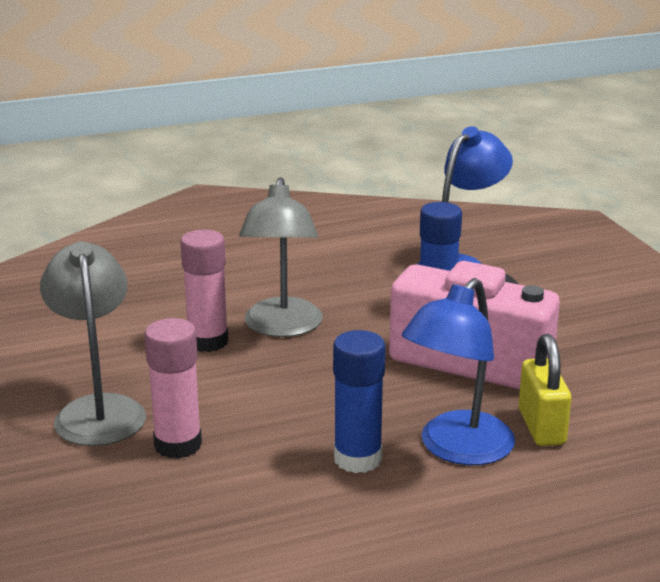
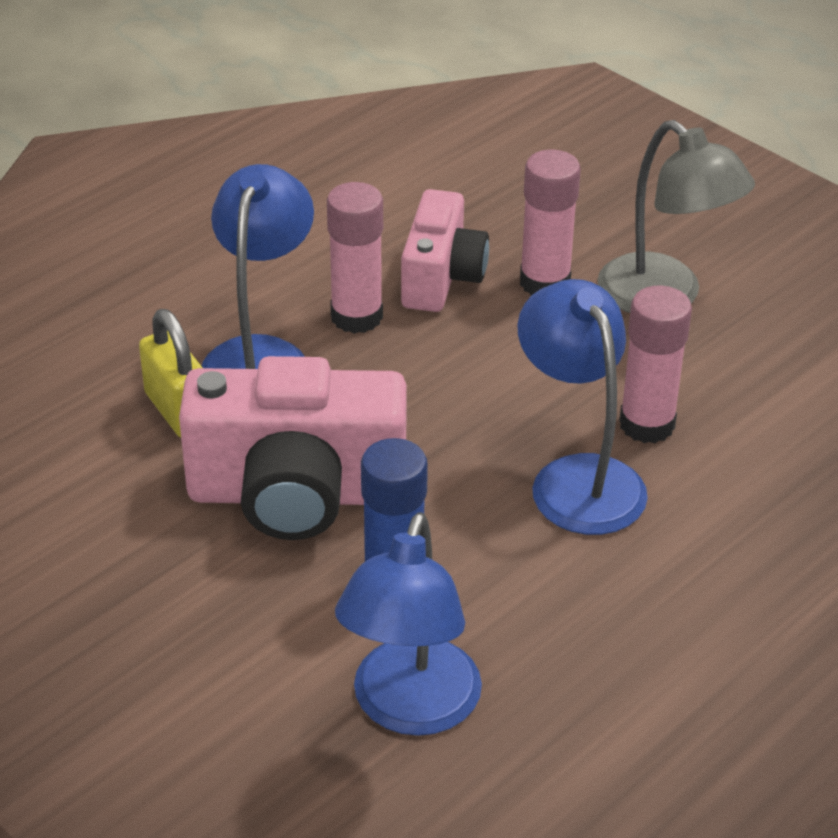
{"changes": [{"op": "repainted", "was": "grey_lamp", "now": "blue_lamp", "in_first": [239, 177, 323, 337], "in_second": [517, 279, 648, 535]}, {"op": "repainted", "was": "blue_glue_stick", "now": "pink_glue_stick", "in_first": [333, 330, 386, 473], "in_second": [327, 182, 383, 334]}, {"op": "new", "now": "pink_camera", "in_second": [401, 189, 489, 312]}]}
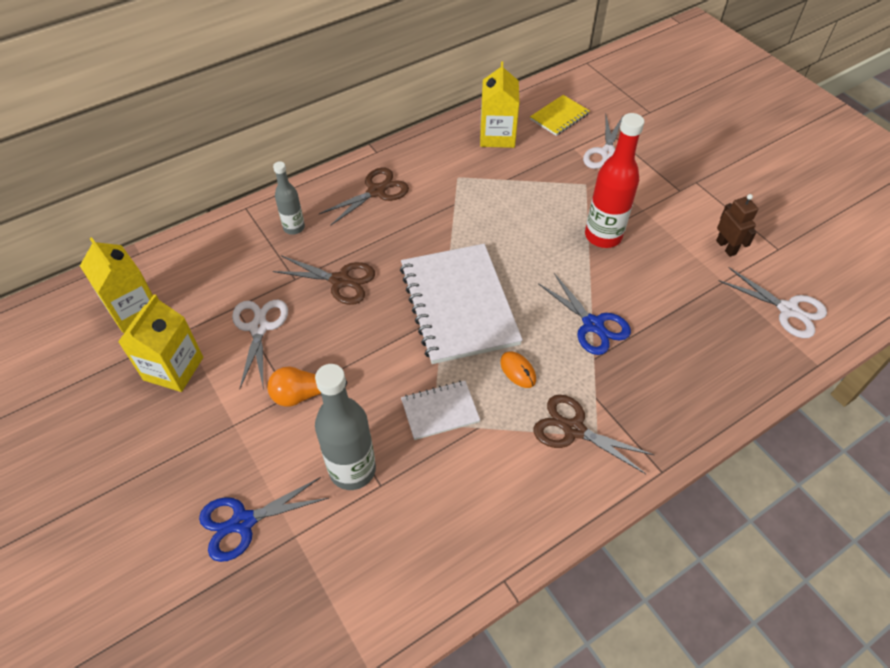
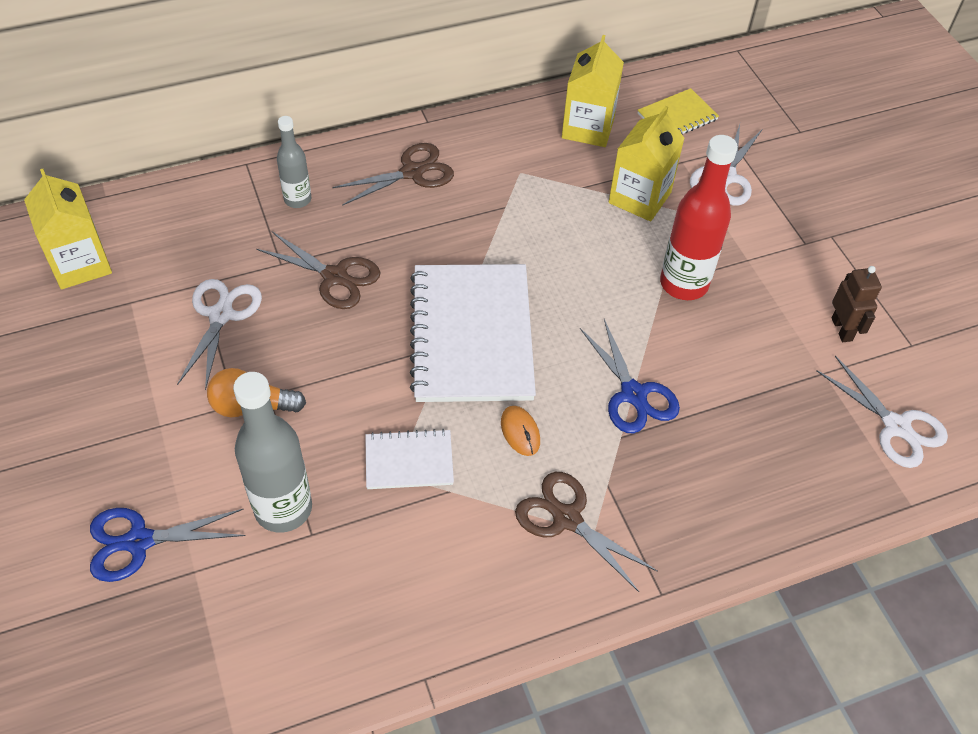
{"changes": [{"op": "shifted", "was": "yellow_carton", "in_first": [118, 294, 203, 392], "in_second": [609, 106, 685, 221]}]}
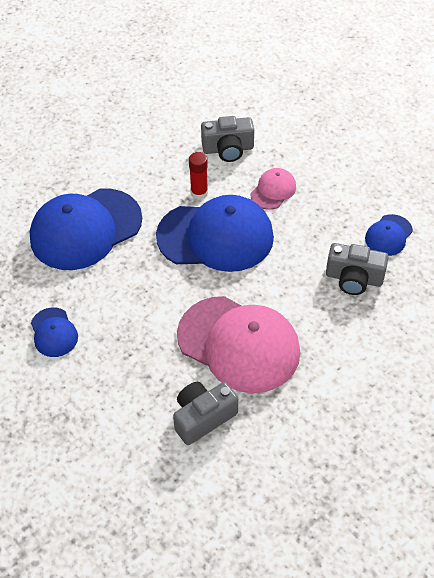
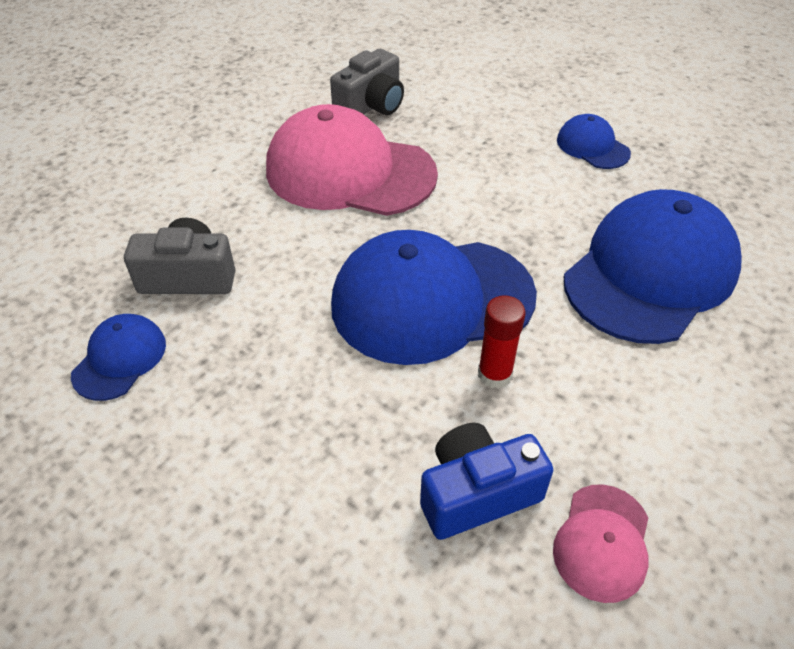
{"changes": [{"op": "repainted", "was": "grey_camera", "now": "blue_camera", "in_first": [201, 116, 254, 162], "in_second": [420, 423, 553, 540]}, {"op": "shifted", "was": "pink_cap", "in_first": [251, 168, 296, 210], "in_second": [553, 484, 648, 603]}]}
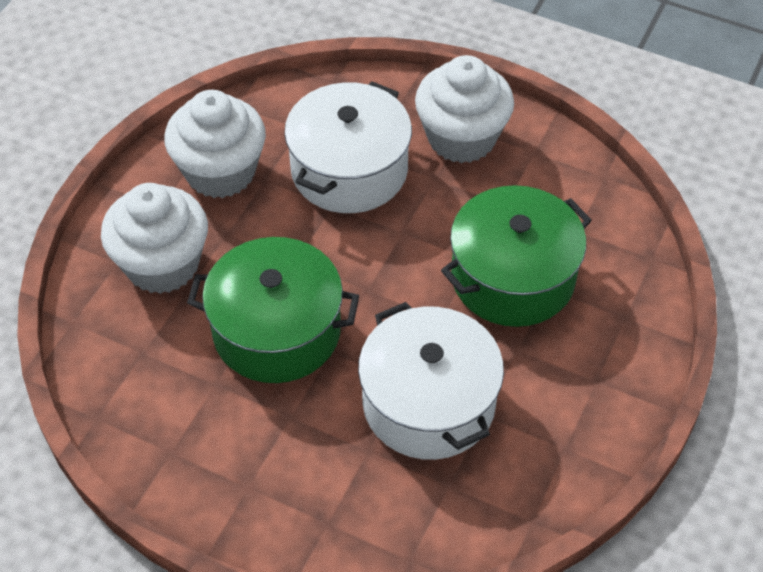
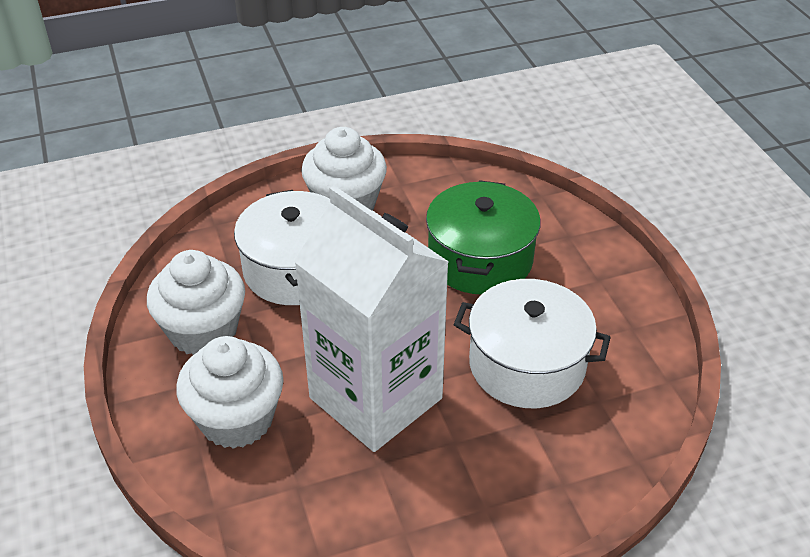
{"changes": [{"op": "swapped", "was": "green_pot", "now": "white_carton", "in_first": [187, 237, 359, 383], "in_second": [294, 186, 449, 452]}]}
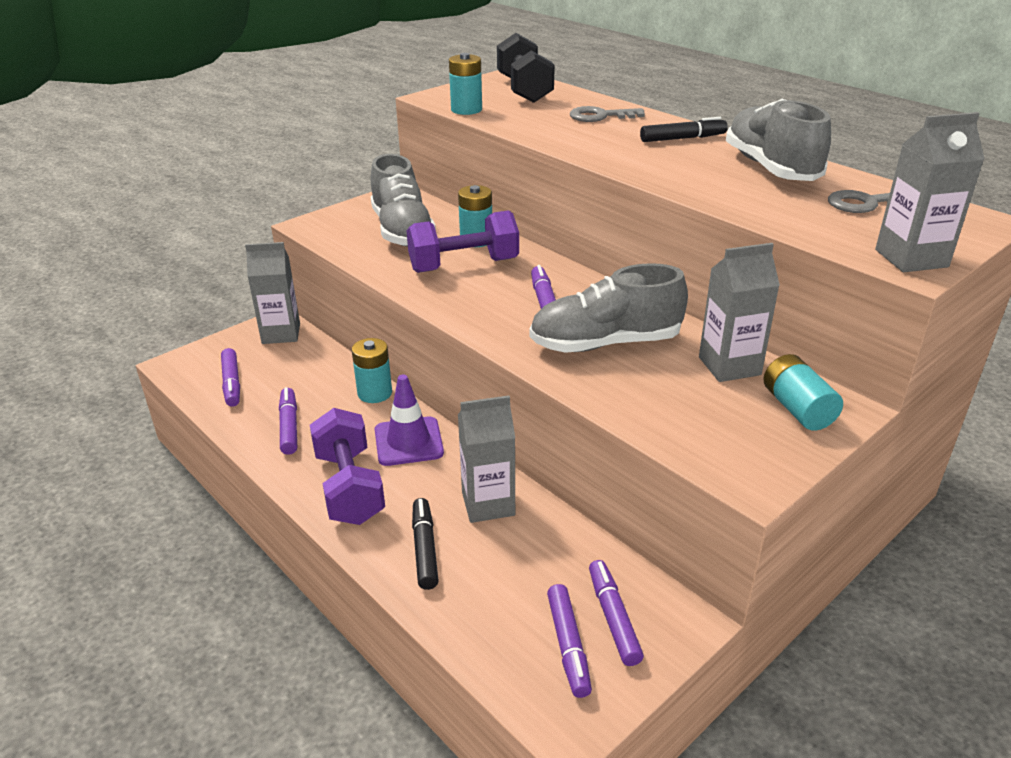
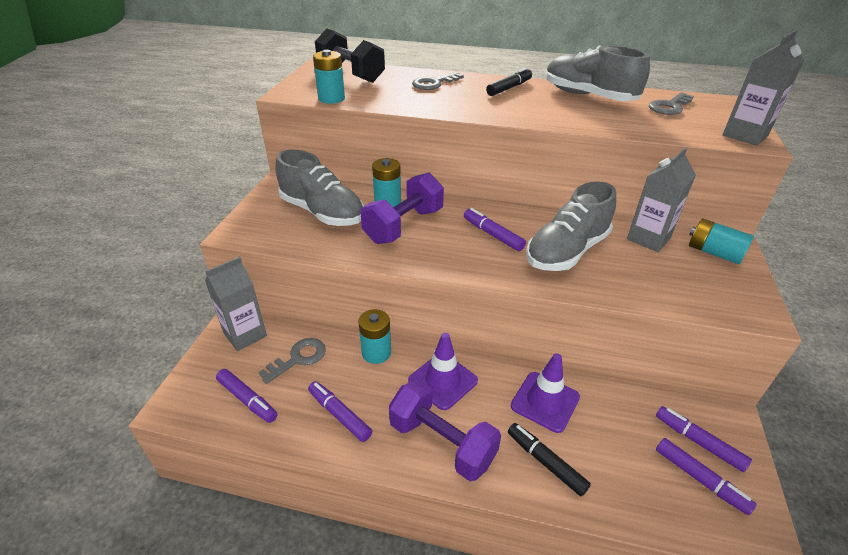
{"changes": [{"op": "swapped", "was": "grey_carton", "now": "purple_traffic_cone", "in_first": [458, 395, 515, 523], "in_second": [511, 353, 580, 433]}, {"op": "new", "now": "grey_key", "in_second": [258, 338, 326, 384]}]}
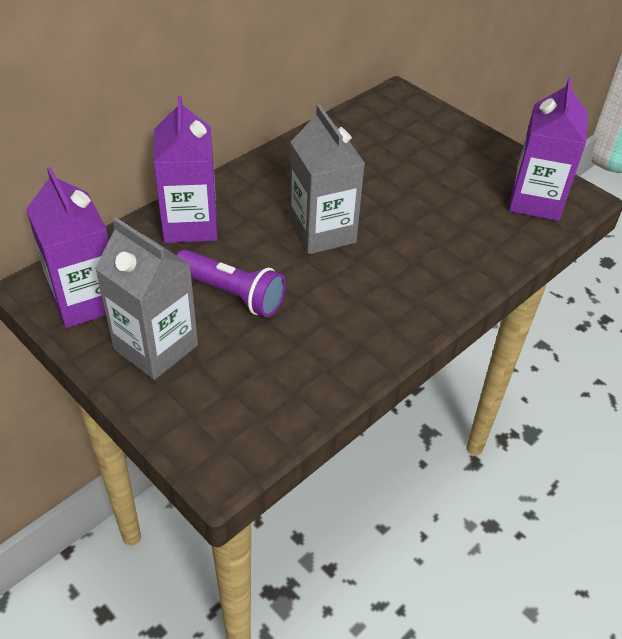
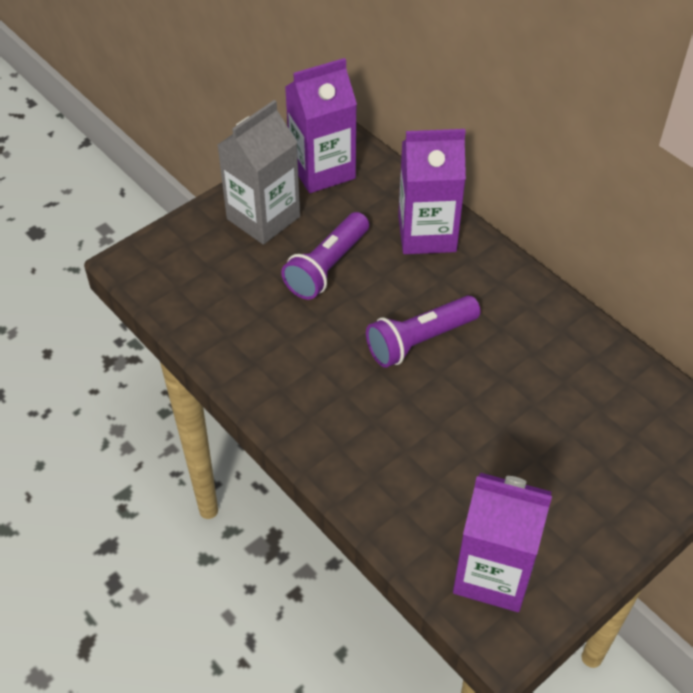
{"changes": [{"op": "swapped", "was": "grey_carton", "now": "purple_flashlight", "in_first": [289, 104, 365, 255], "in_second": [366, 296, 481, 368]}]}
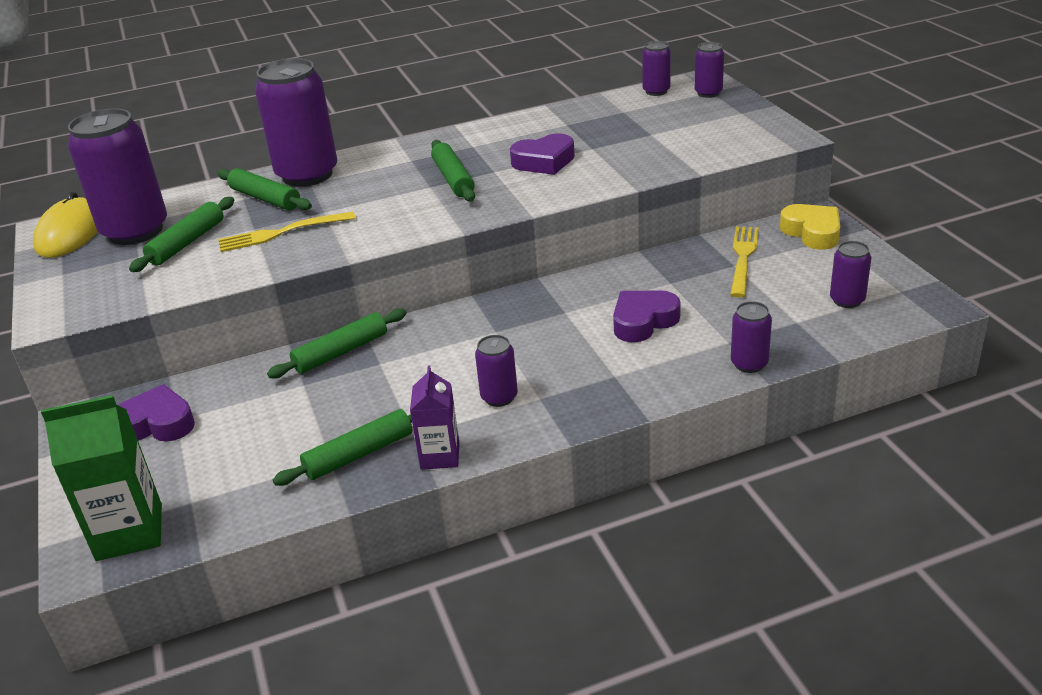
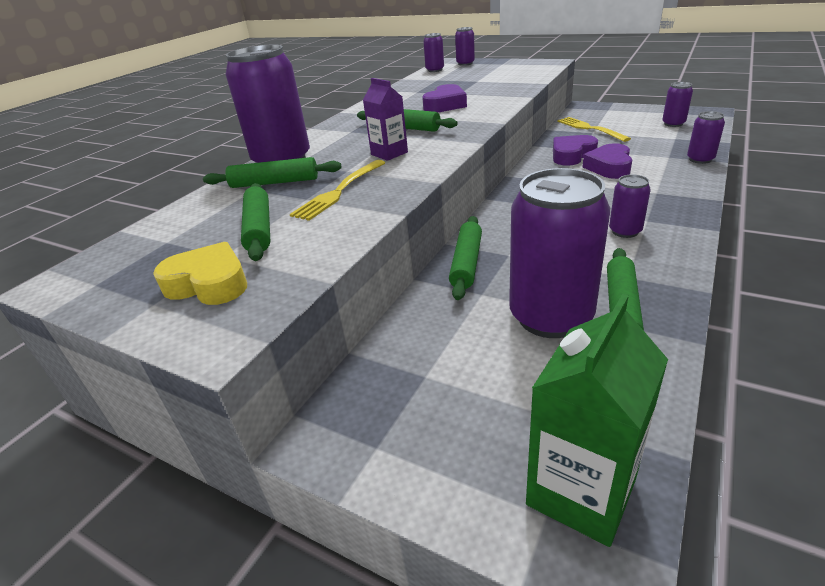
{"changes": [{"op": "gone", "was": "yellow_mouse", "in_first": [33, 192, 98, 258]}, {"op": "shifted", "was": "purple_can", "in_first": [68, 108, 167, 245], "in_second": [509, 168, 610, 338]}, {"op": "shifted", "was": "purple_heart", "in_first": [118, 385, 195, 442], "in_second": [553, 135, 598, 166]}, {"op": "shifted", "was": "purple_carton", "in_first": [410, 366, 460, 470], "in_second": [363, 78, 408, 161]}, {"op": "shifted", "was": "yellow_heart", "in_first": [780, 204, 840, 250], "in_second": [153, 242, 247, 305]}]}
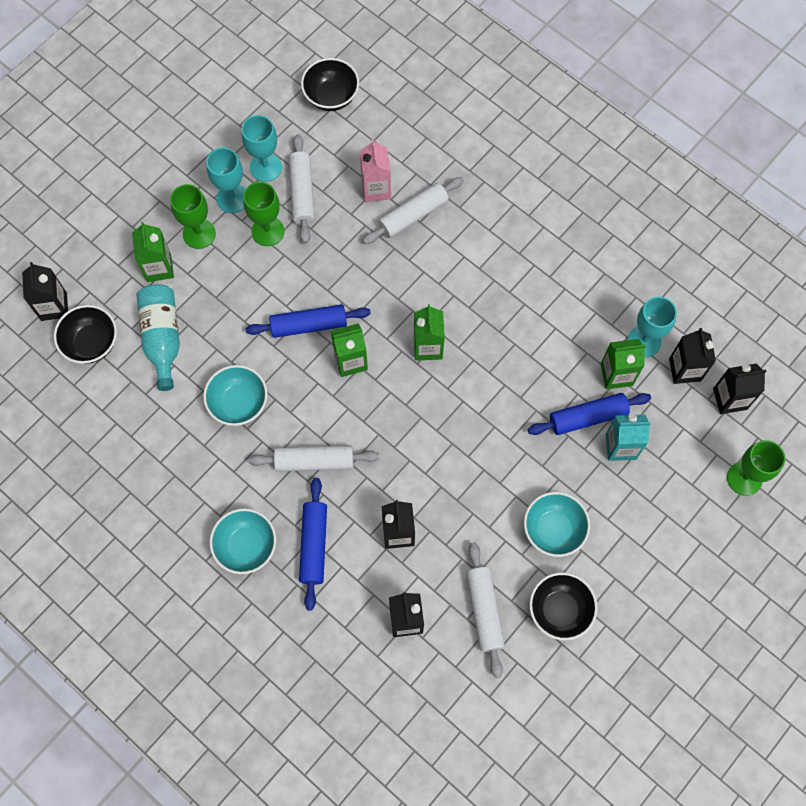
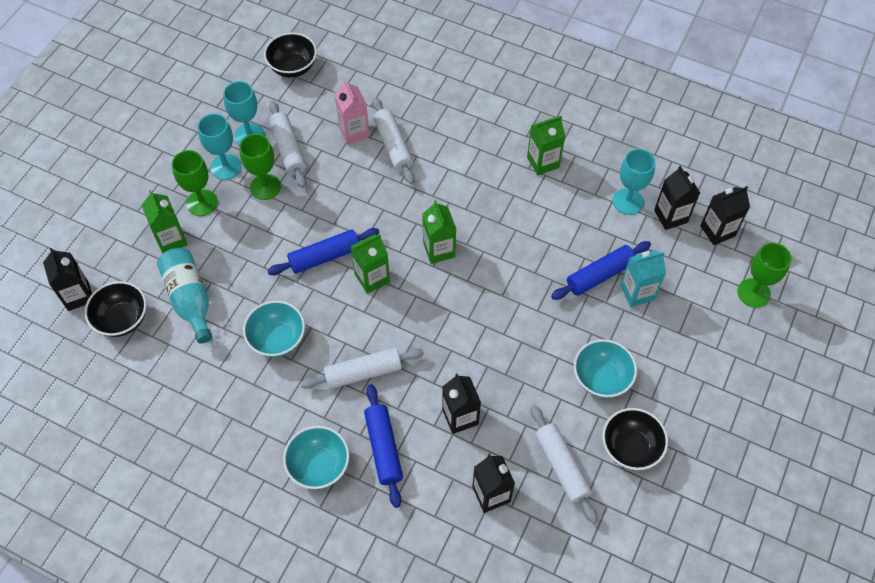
{"changes": [{"op": "rotated", "was": "white_rolling_pin", "in_first": [362, 177, 464, 244], "in_second": [373, 97, 415, 184], "clockwise": -60}, {"op": "shifted", "was": "green_carton", "in_first": [601, 339, 646, 389], "in_second": [527, 116, 566, 175]}]}
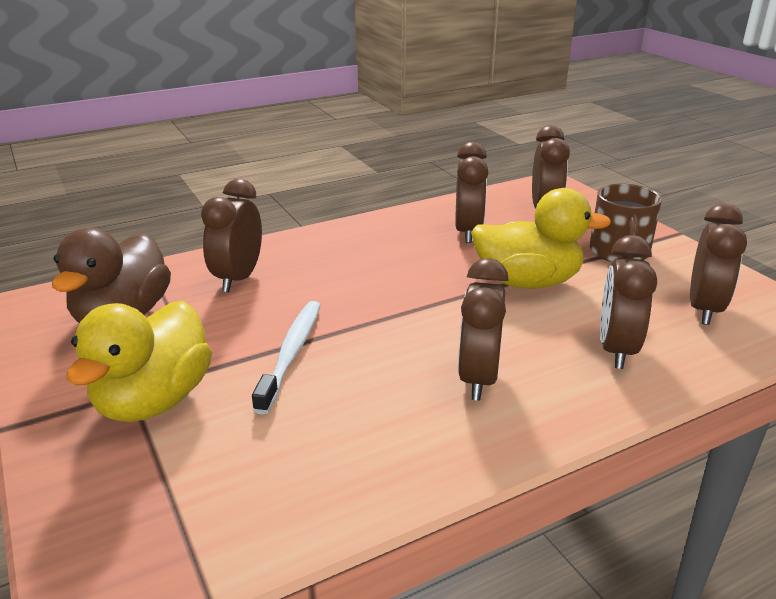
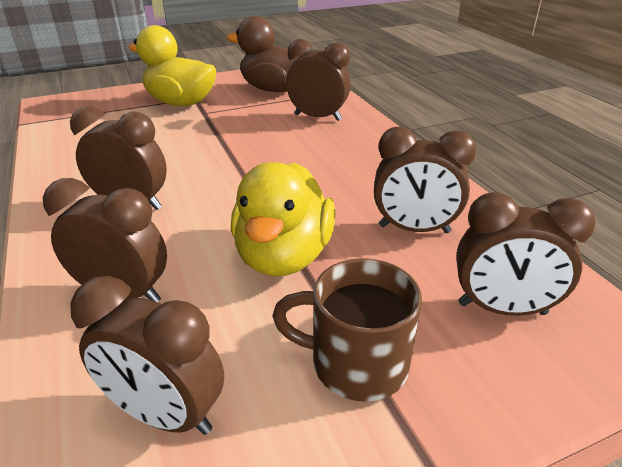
{"changes": [{"op": "gone", "was": "white_toothbrush", "in_first": [252, 301, 320, 415]}]}
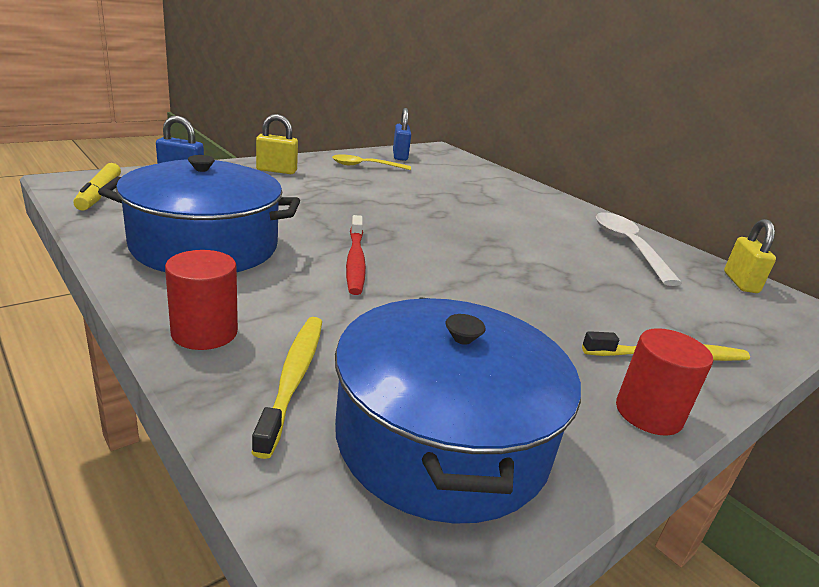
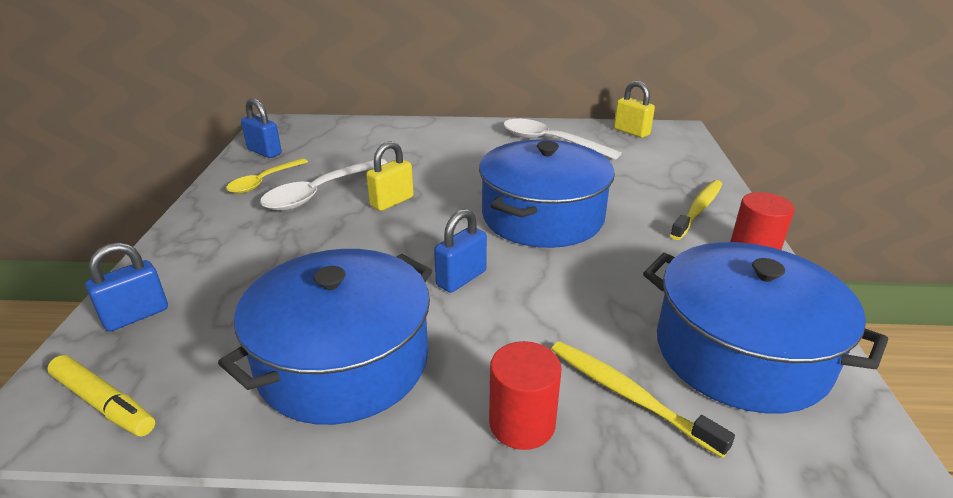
{"changes": [{"op": "shifted", "was": "yellow_padlock", "in_first": [256, 114, 298, 174], "in_second": [366, 141, 414, 211]}, {"op": "swapped", "was": "red_toothbrush", "now": "blue_padlock", "in_first": [346, 215, 366, 295], "in_second": [434, 209, 487, 293]}, {"op": "new", "now": "white_spoon", "in_second": [260, 158, 388, 210]}, {"op": "new", "now": "blue_pot", "in_second": [479, 139, 615, 248]}]}
